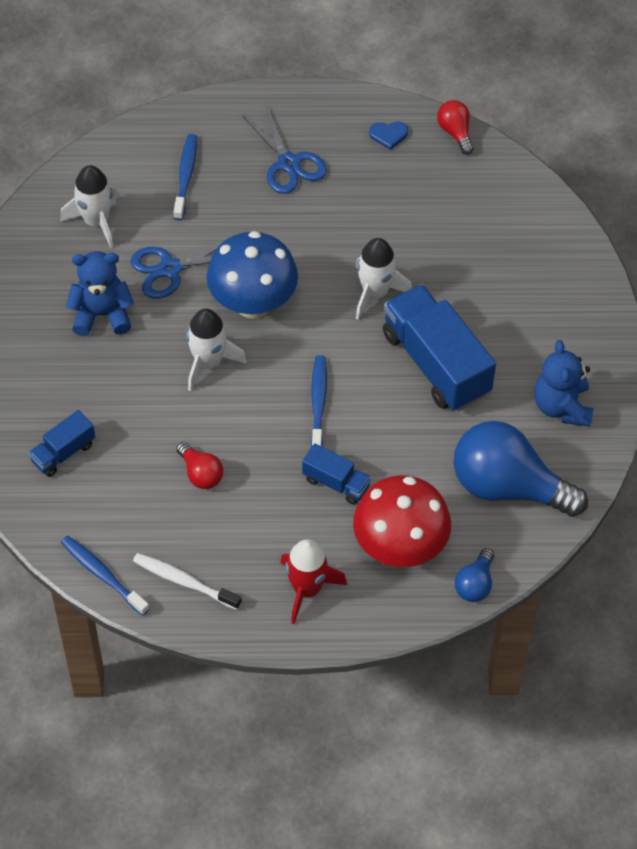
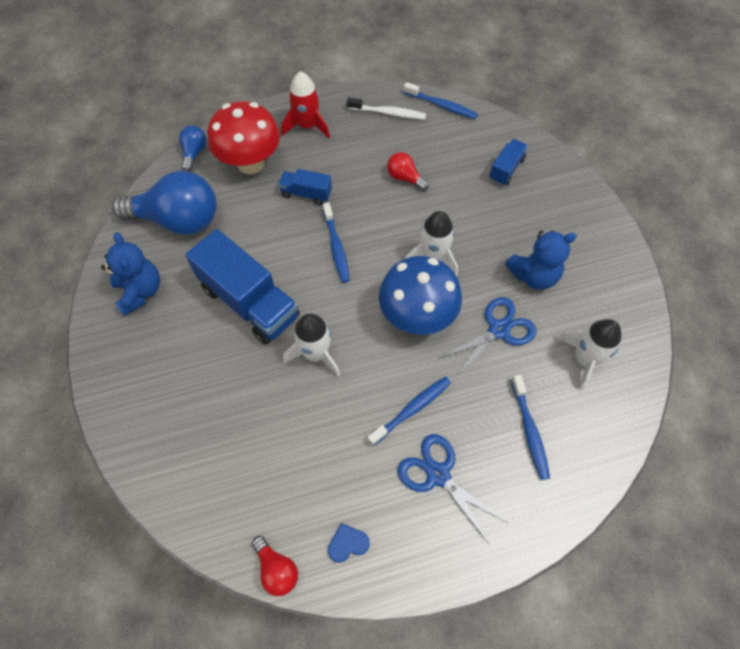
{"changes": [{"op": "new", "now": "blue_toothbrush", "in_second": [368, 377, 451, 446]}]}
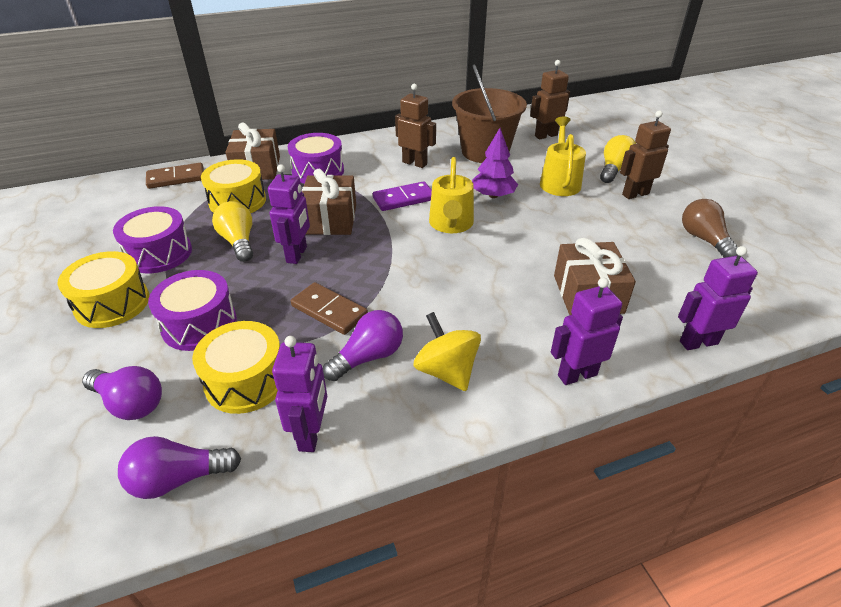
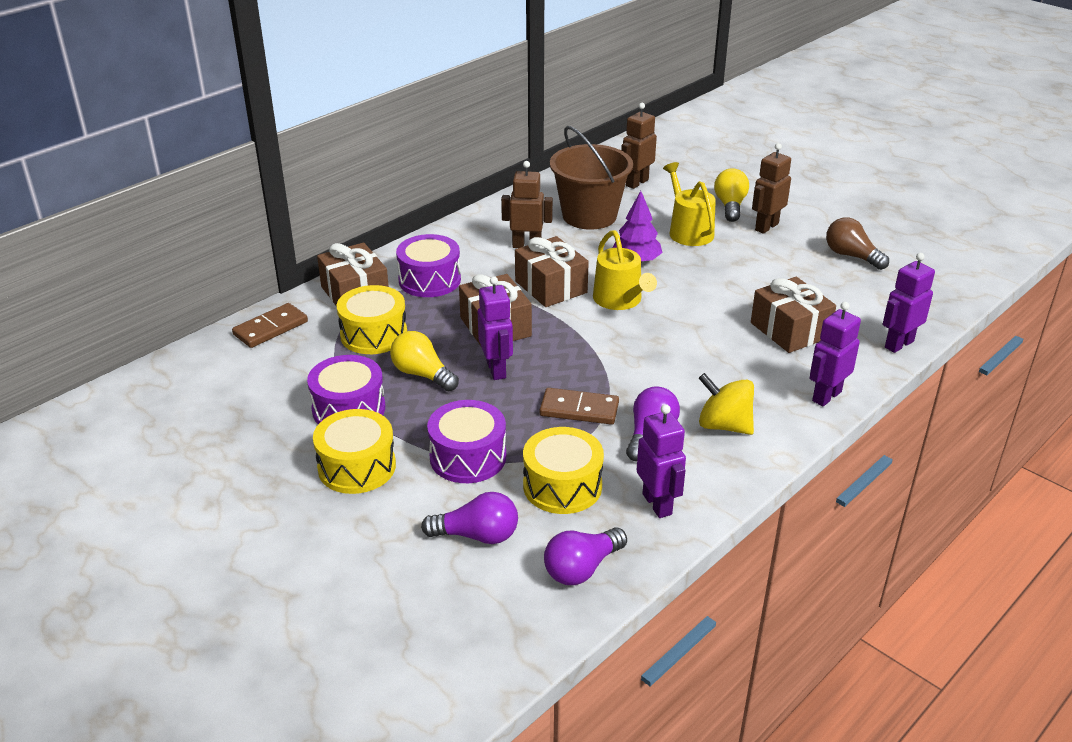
{"changes": [{"op": "swapped", "was": "purple_domino", "now": "brown_gift", "in_first": [373, 181, 432, 211], "in_second": [515, 236, 589, 307]}]}
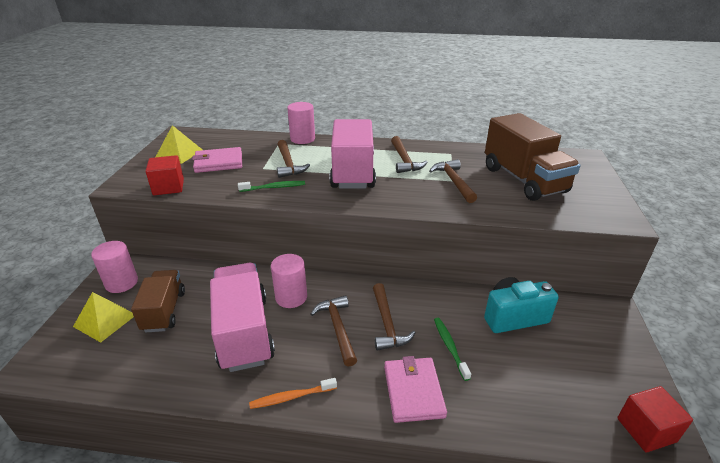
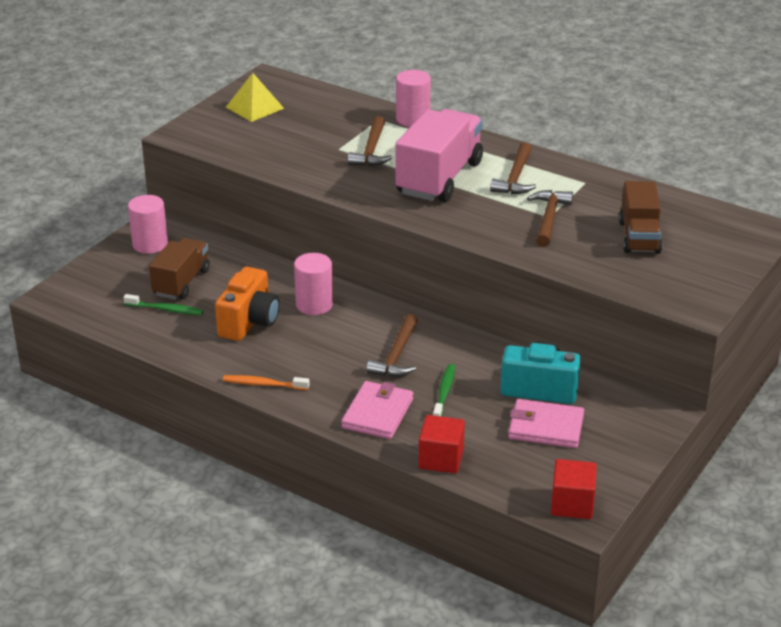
{"changes": [{"op": "gone", "was": "yellow_pyramid", "in_first": [73, 292, 134, 342]}, {"op": "shifted", "was": "red_cube", "in_first": [145, 155, 184, 195], "in_second": [418, 415, 465, 474]}, {"op": "shifted", "was": "pink_wallet", "in_first": [192, 147, 242, 173], "in_second": [508, 399, 584, 448]}, {"op": "swapped", "was": "pink_truck", "now": "orange_camera", "in_first": [210, 263, 275, 372], "in_second": [215, 267, 280, 341]}, {"op": "shifted", "was": "green_toothbrush", "in_first": [238, 181, 305, 192], "in_second": [123, 294, 203, 315]}, {"op": "gone", "was": "brown_hammer", "in_first": [311, 295, 357, 367]}, {"op": "scaled", "was": "brown_truck", "in_first": [485, 113, 580, 201], "in_second": [619, 181, 662, 254], "ratio": 0.63}]}
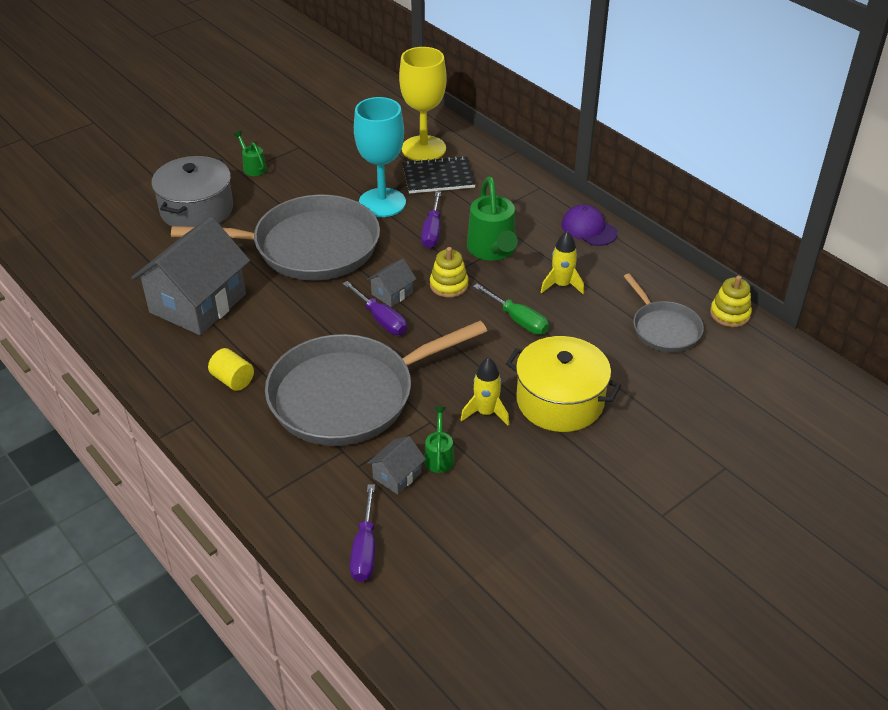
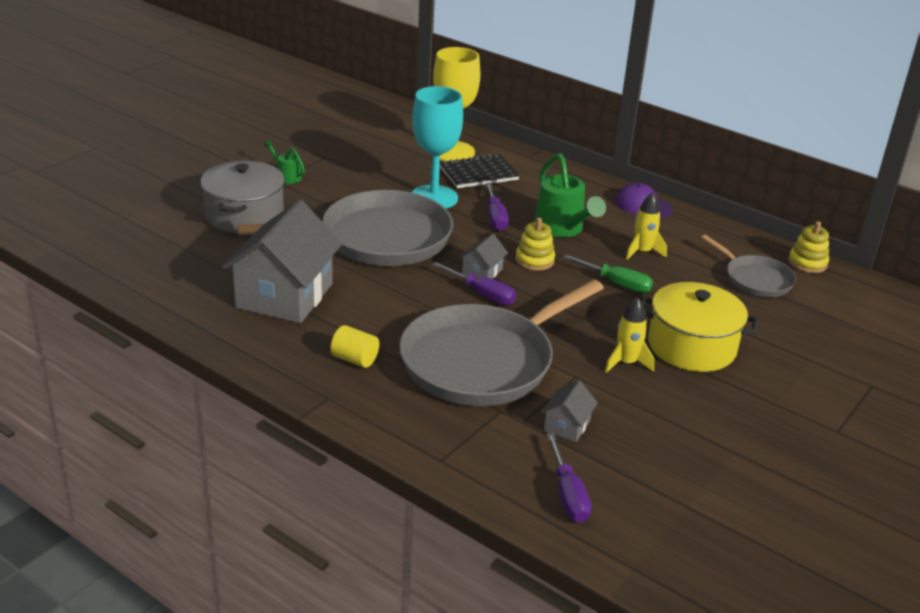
{"changes": [{"op": "gone", "was": "green_watering_can", "in_first": [424, 407, 455, 473]}]}
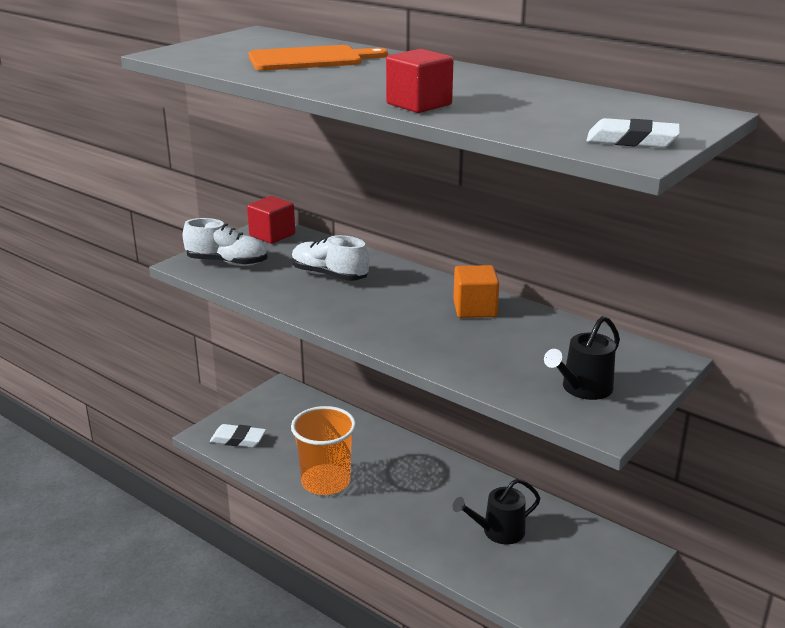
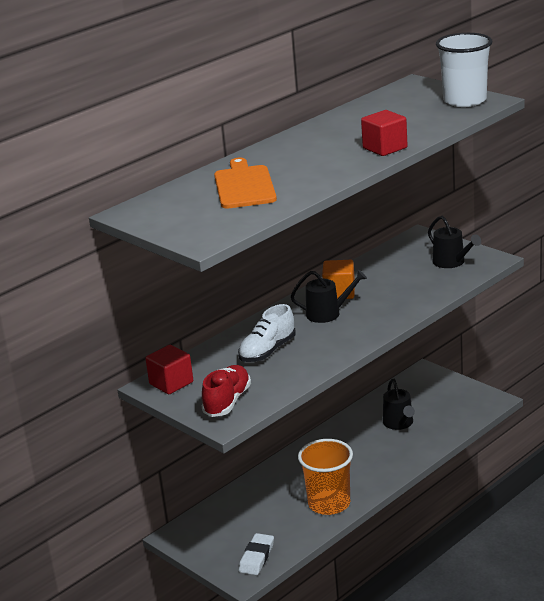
{"changes": [{"op": "repainted", "was": "white_shoe", "now": "red_shoe", "in_first": [183, 218, 267, 266], "in_second": [202, 365, 251, 417]}, {"op": "swapped", "was": "white_eraser", "now": "white_cup", "in_first": [586, 118, 680, 148], "in_second": [436, 33, 492, 107]}, {"op": "new", "now": "black_watering_can", "in_second": [291, 270, 367, 323]}]}
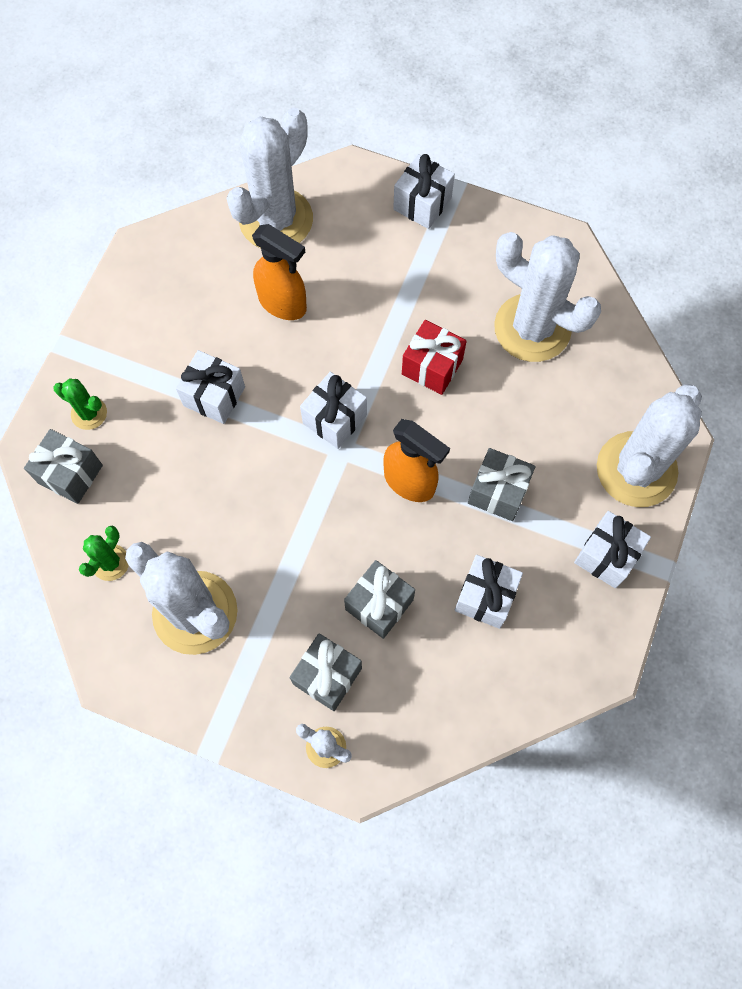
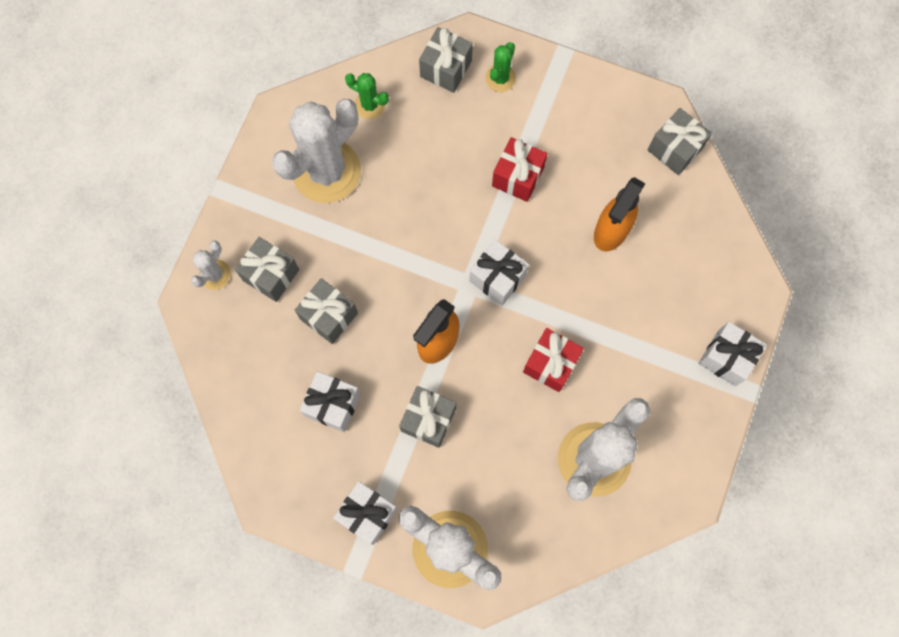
{"changes": [{"op": "repainted", "was": "white_gift", "now": "red_gift", "in_first": [176, 350, 245, 424], "in_second": [492, 137, 548, 202]}, {"op": "gone", "was": "white_cactus", "in_first": [227, 108, 313, 248]}, {"op": "new", "now": "grey_gift", "in_second": [648, 108, 712, 175]}]}
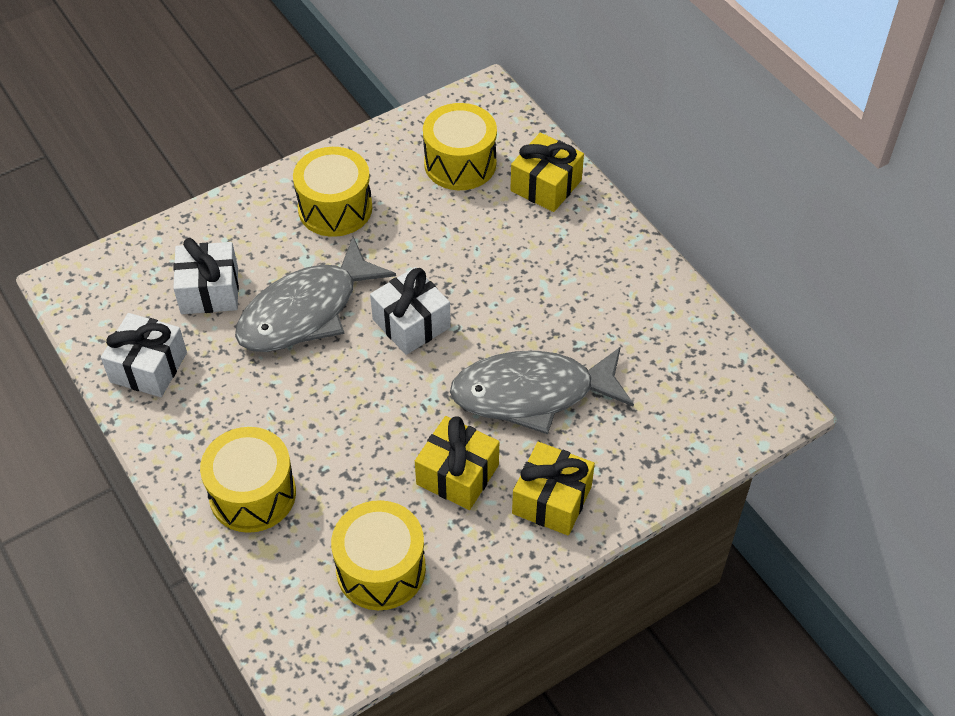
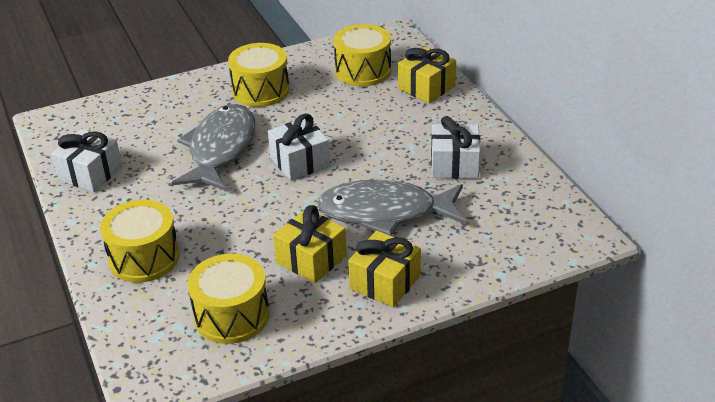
{"changes": [{"op": "shifted", "was": "white_gift", "in_first": [173, 238, 239, 314], "in_second": [431, 116, 480, 179]}, {"op": "rotated", "was": "grey_fish", "in_first": [235, 237, 396, 352], "in_second": [171, 104, 255, 191], "clockwise": 135}]}
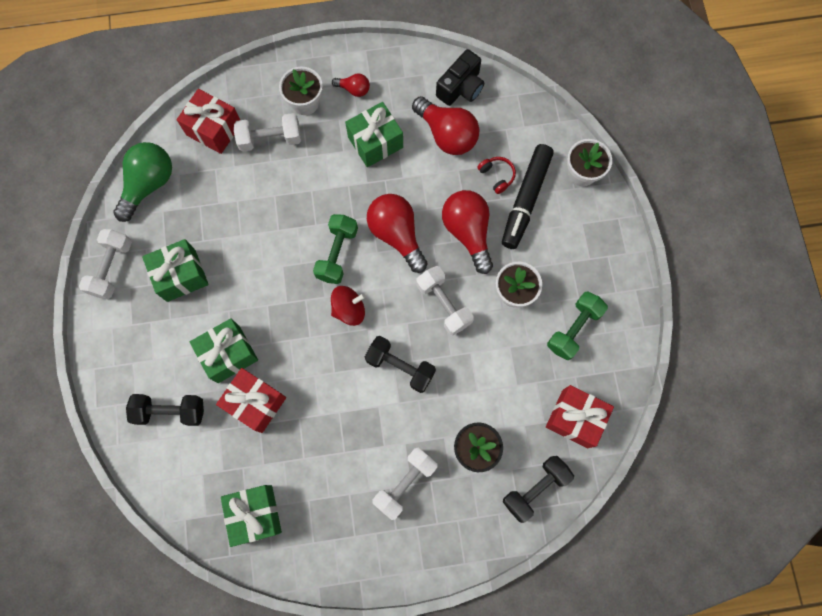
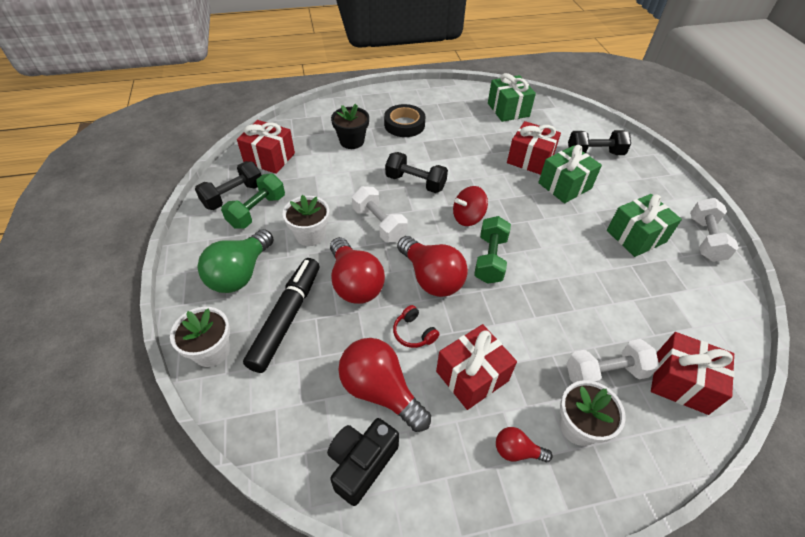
{"changes": [{"op": "shifted", "was": "green_light_bulb", "in_first": [113, 142, 172, 222], "in_second": [198, 229, 274, 293]}, {"op": "repainted", "was": "green_gift", "now": "red_gift", "in_first": [345, 102, 403, 167], "in_second": [436, 324, 517, 410]}, {"op": "swapped", "was": "white_dumbbell", "now": "black_tape", "in_first": [372, 448, 437, 520], "in_second": [384, 104, 425, 137]}, {"op": "shifted", "was": "red_headphones", "in_first": [477, 157, 516, 194], "in_second": [393, 305, 440, 348]}, {"op": "shifted", "was": "black_dumbbell", "in_first": [503, 456, 574, 523], "in_second": [195, 161, 262, 210]}]}
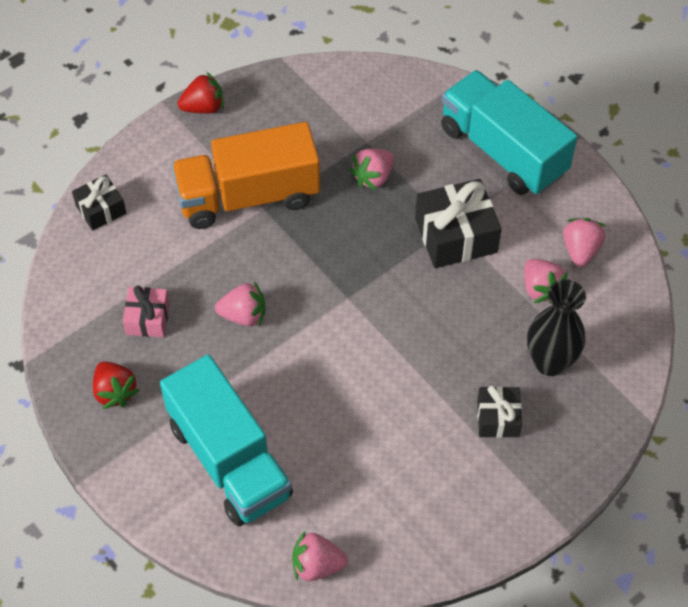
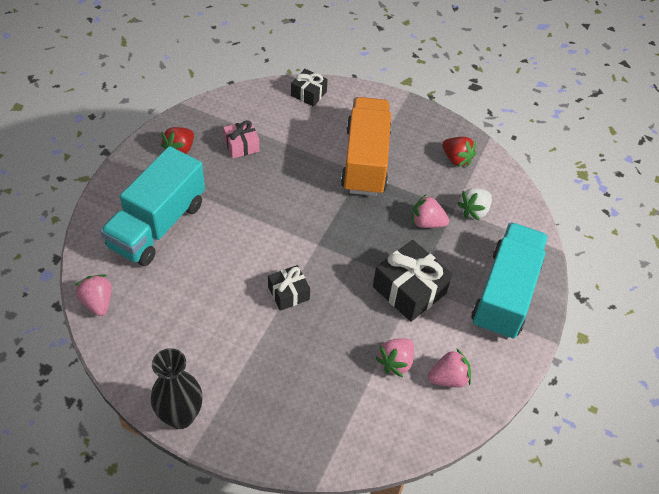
{"changes": [{"op": "rotated", "was": "orange_truck", "in_first": [171, 122, 320, 229], "in_second": [341, 97, 392, 196], "clockwise": 45}, {"op": "shifted", "was": "red_strawberry", "in_first": [178, 72, 224, 114], "in_second": [442, 137, 476, 167]}, {"op": "gone", "was": "pink_strawberry", "in_first": [215, 281, 265, 326]}, {"op": "shifted", "was": "black_gift", "in_first": [477, 386, 522, 438], "in_second": [268, 265, 310, 311]}, {"op": "shifted", "was": "black_vase", "in_first": [527, 279, 586, 376], "in_second": [151, 348, 203, 429]}, {"op": "new", "now": "white_strawberry", "in_second": [457, 188, 492, 221]}]}
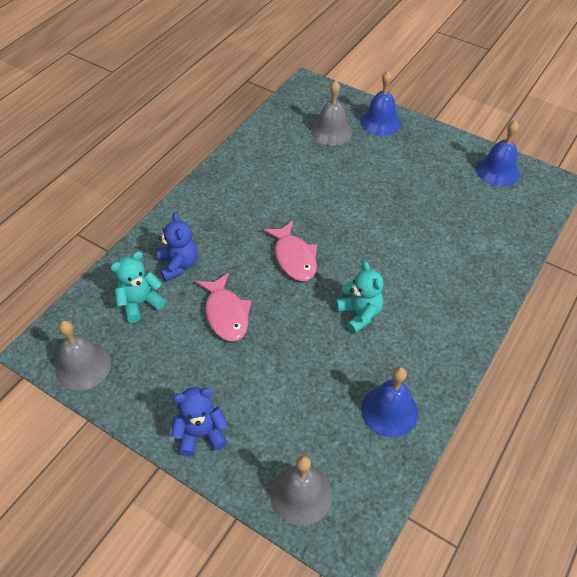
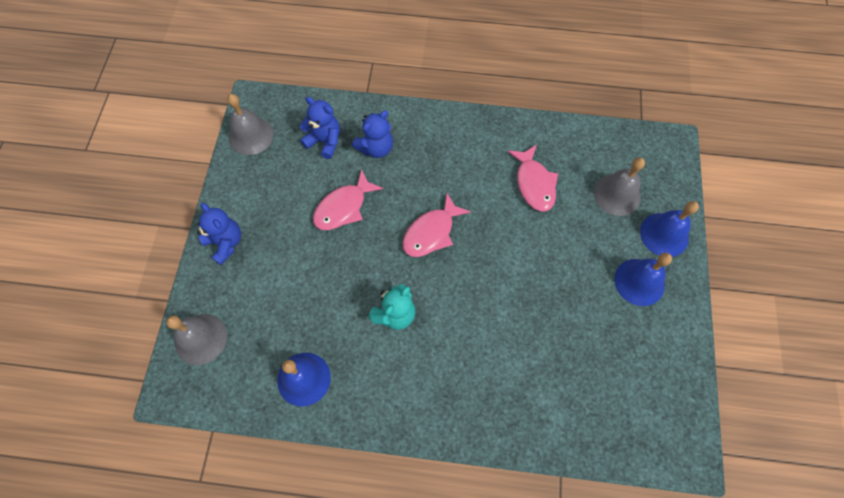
{"changes": [{"op": "repainted", "was": "turquoise_teddy_bear", "now": "blue_teddy_bear", "in_first": [110, 251, 166, 323], "in_second": [299, 97, 340, 159]}, {"op": "shifted", "was": "blue_bell", "in_first": [476, 120, 520, 187], "in_second": [615, 253, 672, 306]}, {"op": "new", "now": "pink_fish", "in_second": [507, 145, 558, 211]}]}
